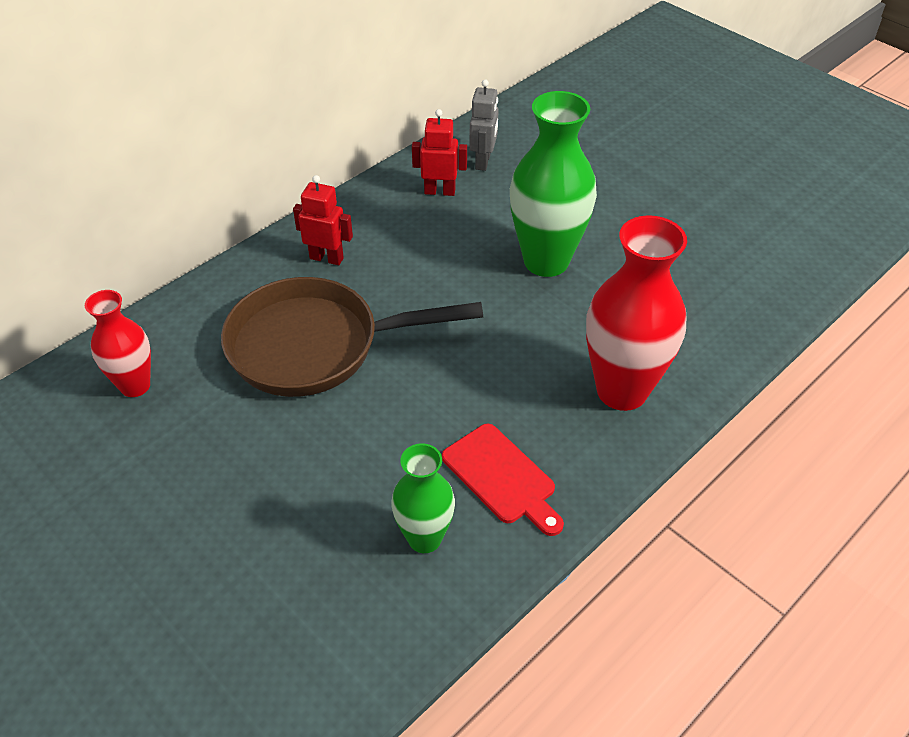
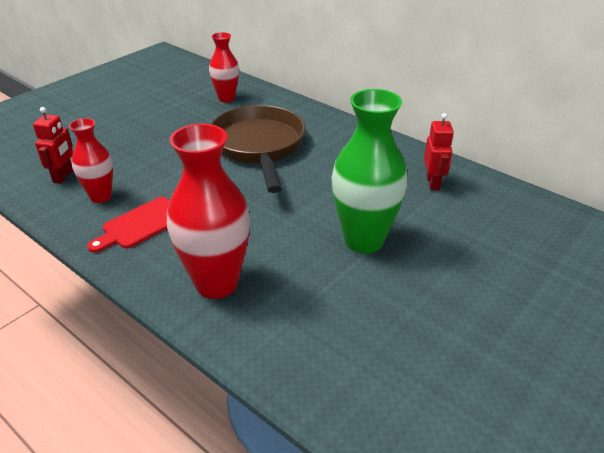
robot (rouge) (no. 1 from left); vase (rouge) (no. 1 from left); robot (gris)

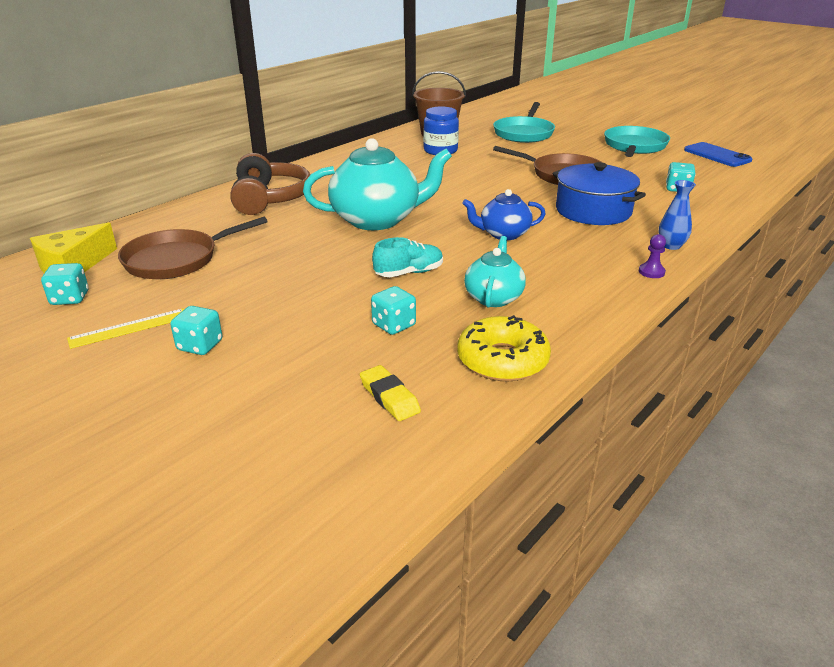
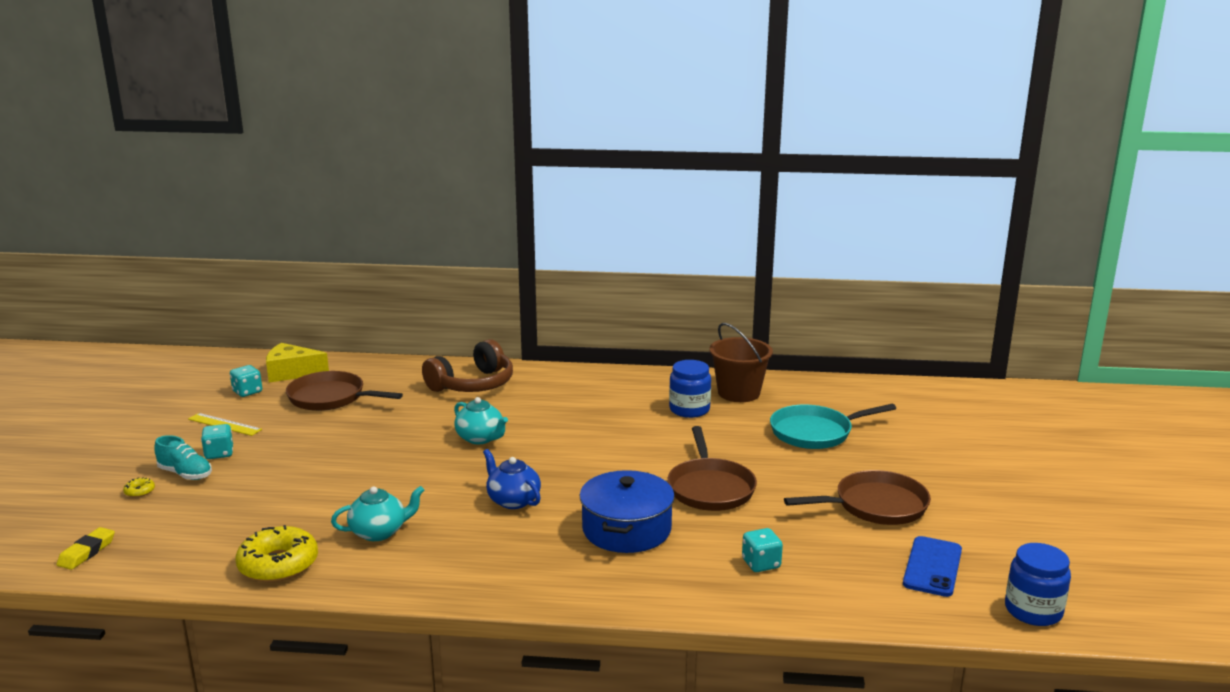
théière (turquoise) (no. 2 from left); gomme (jaune); dé (turquoise) (no. 3 from left in the first image); chaussure (turquoise); poêle (marron) (no. 3 from left); pion (violet); vase (bleu); beignet (jaune) (no. 1 from left); bocal (bleu) (no. 2 from left)

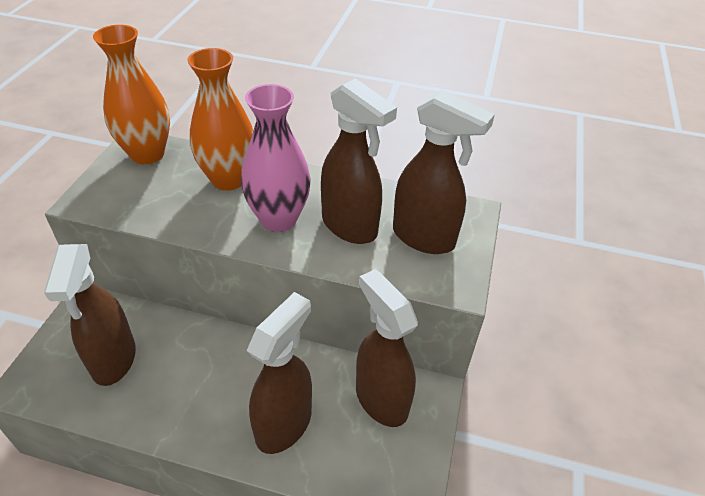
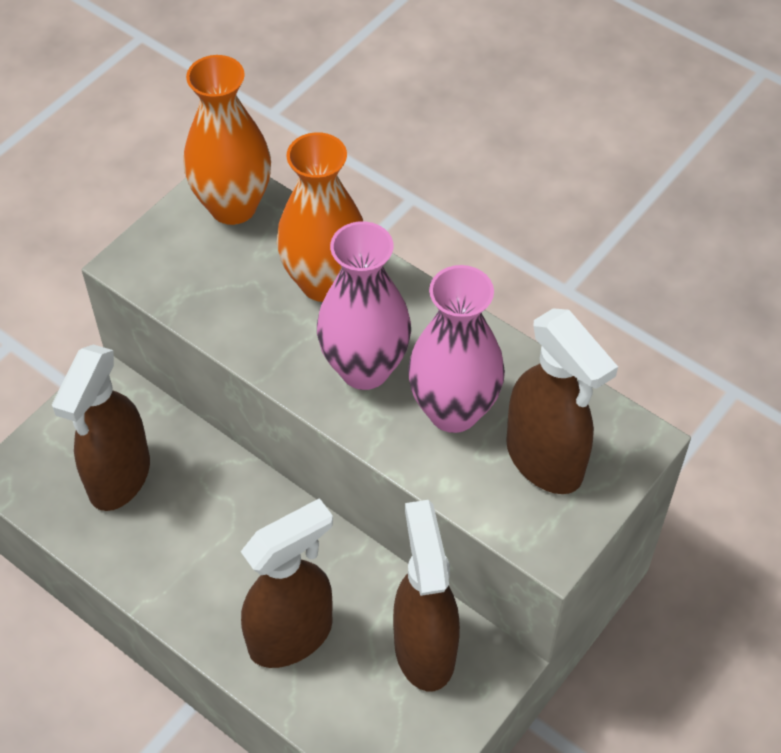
vase (rose) (no. 2 from left)

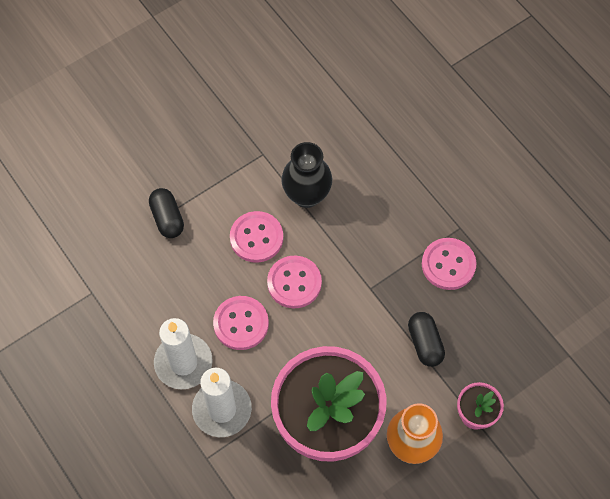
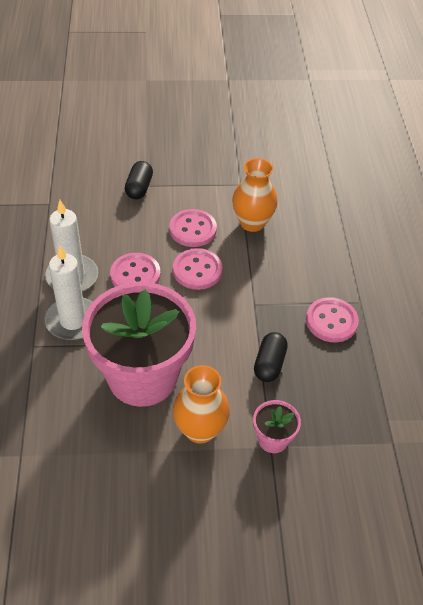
vase (orange) (no. 2 from left)

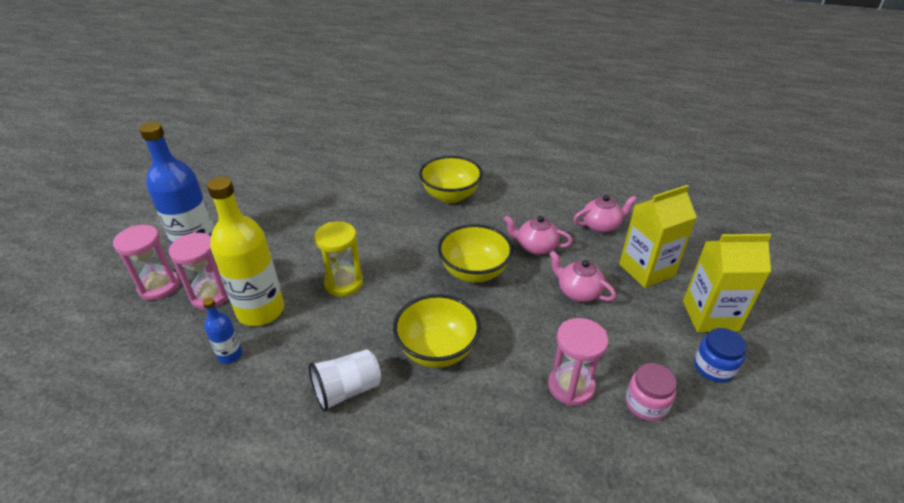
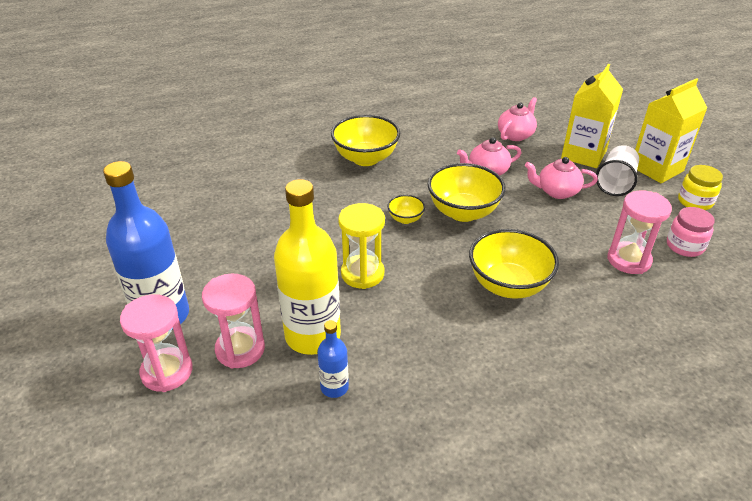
gobelet (blanc); bocal (jaune); bol (jaune) (no. 2 from left)

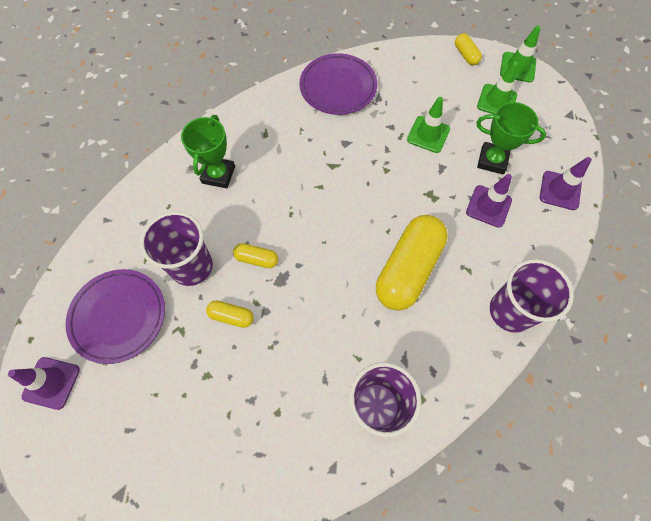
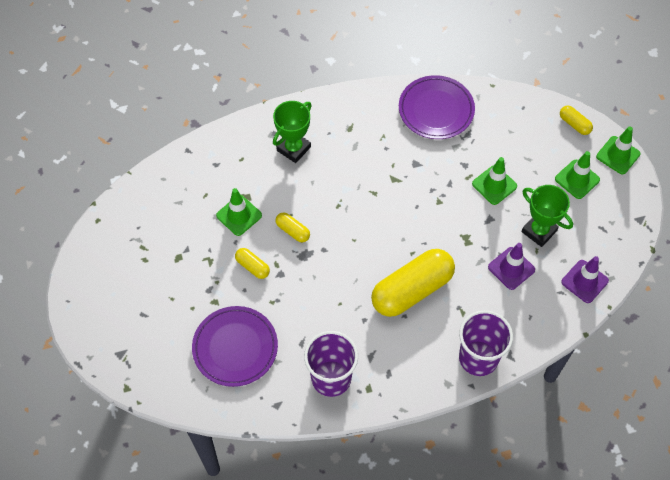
cône de chantier (violet) (no. 1 from left in the first image); assiette (violet) (no. 1 from left); cône de chantier (vert) (no. 1 from left); gélule (jaune) (no. 4 from left)

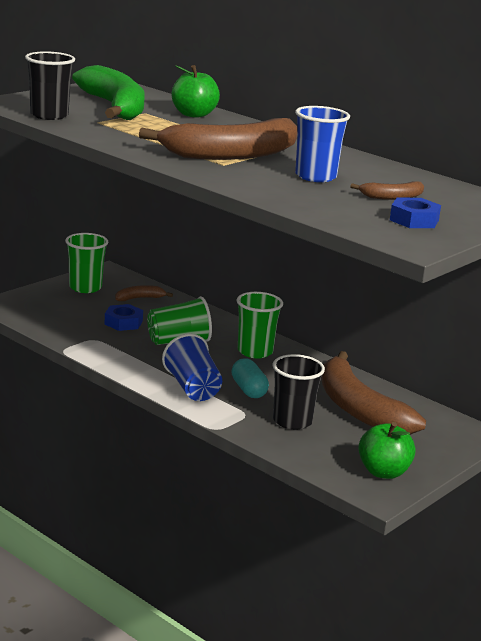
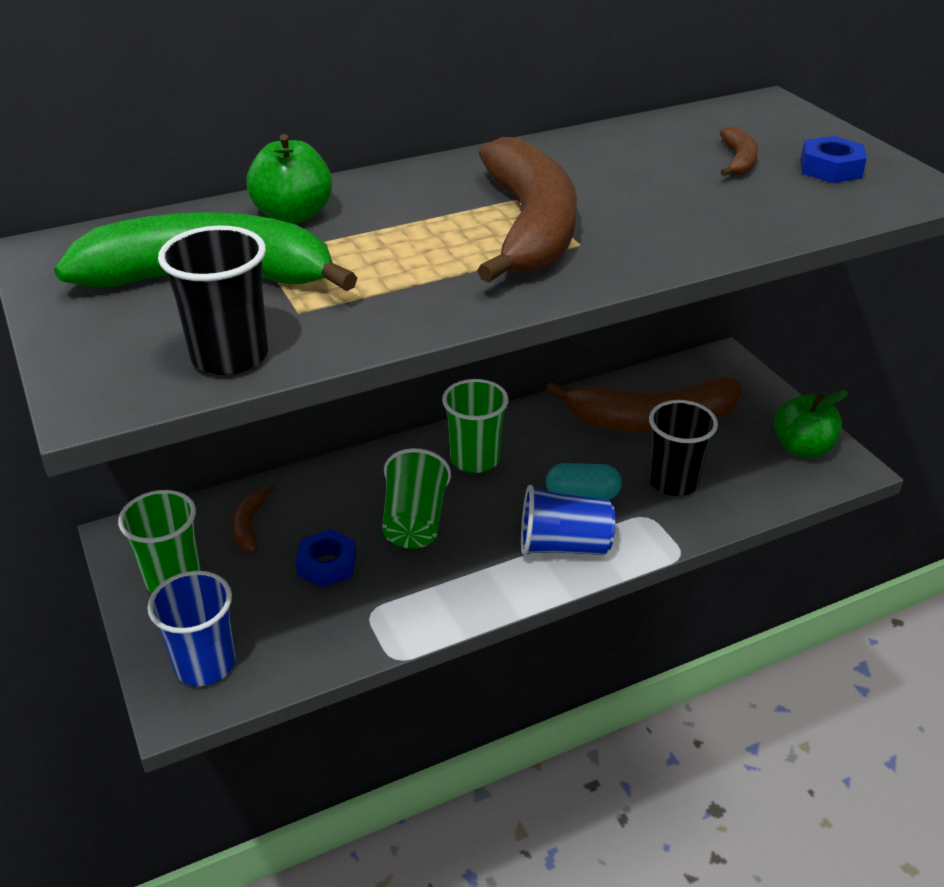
gobelet (bleu) (no. 1 from left)

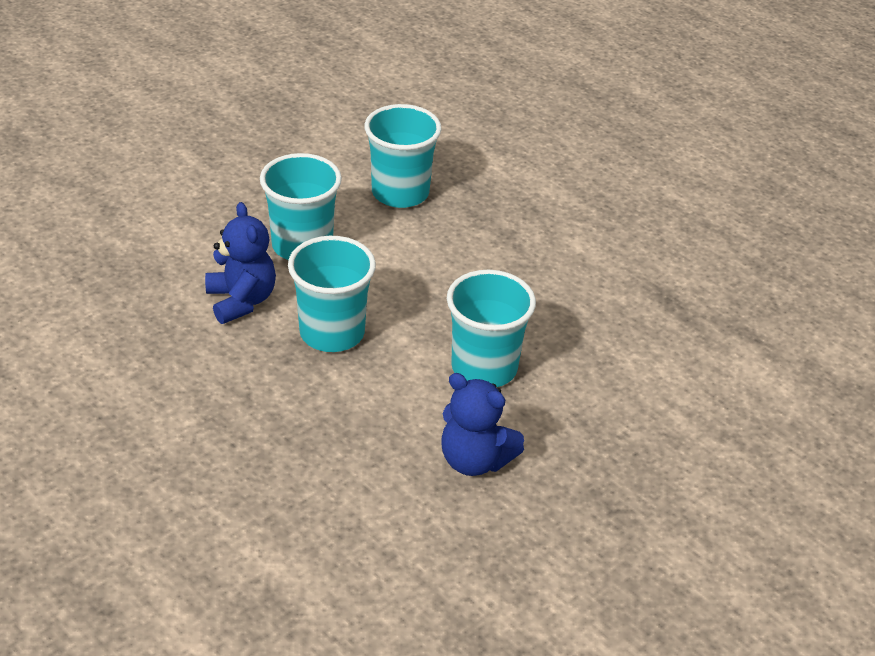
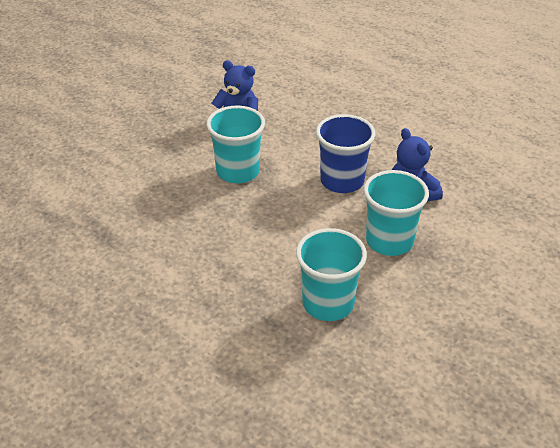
gobelet (bleu)

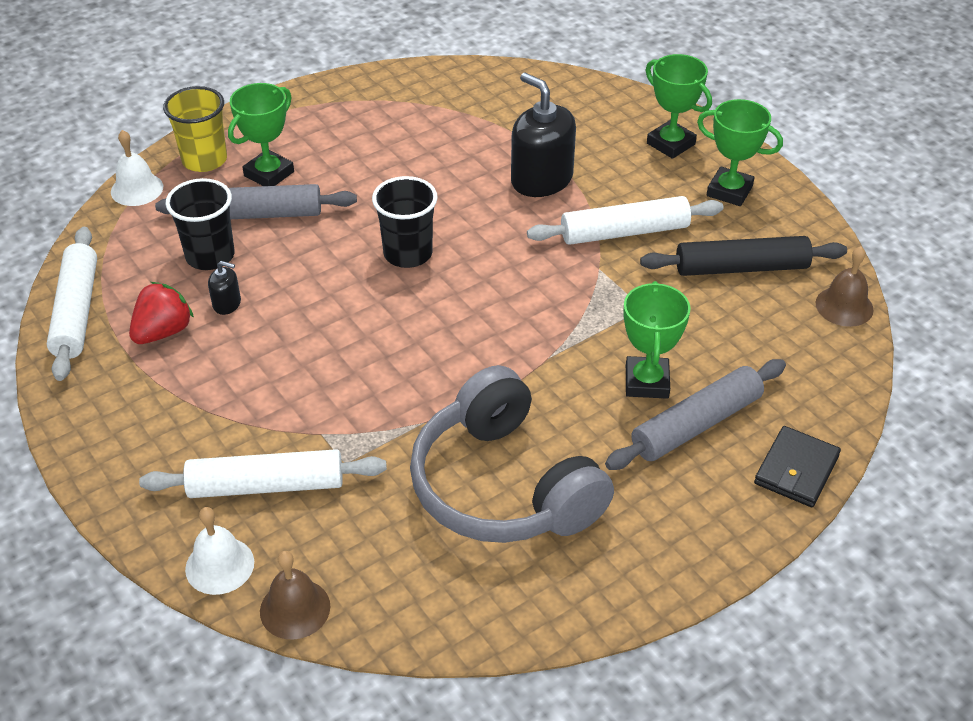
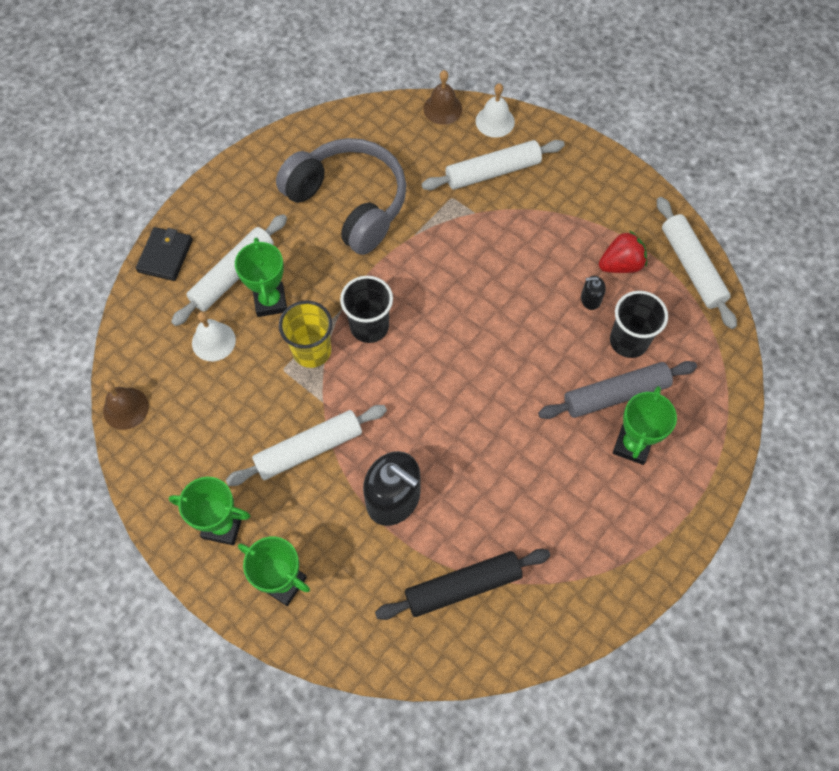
cloche (blanc) (no. 1 from left); fraise (rouge); gobelet (jaune); gobelet (noir) (no. 1 from left); rouleau à pâtisserie (blanc) (no. 1 from left); rouleau à pâtisserie (noir)

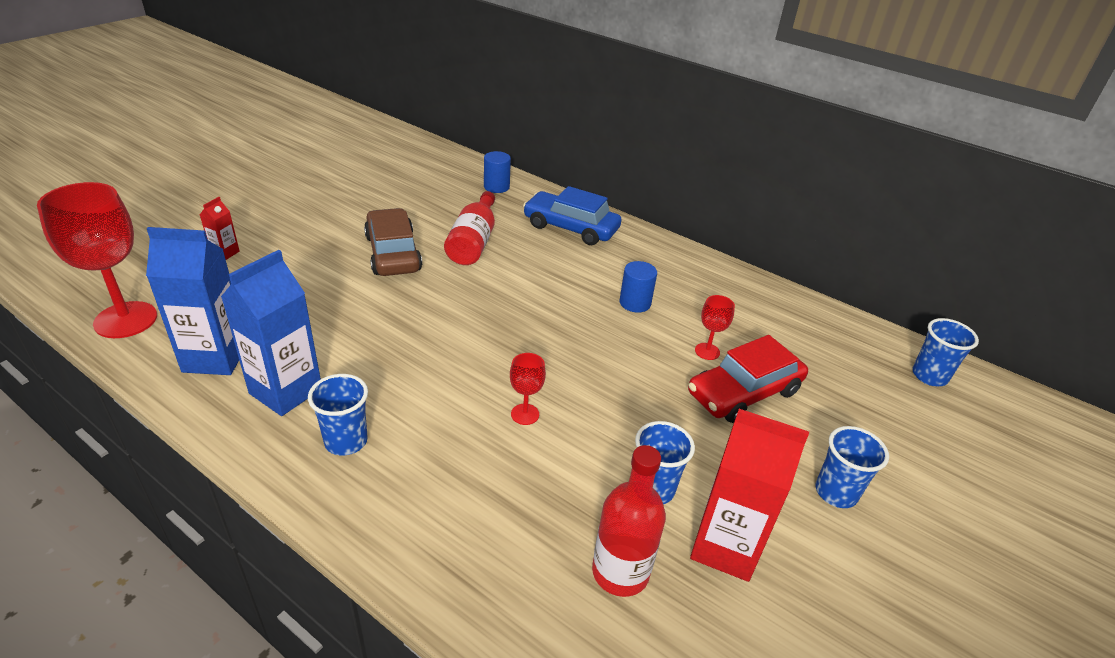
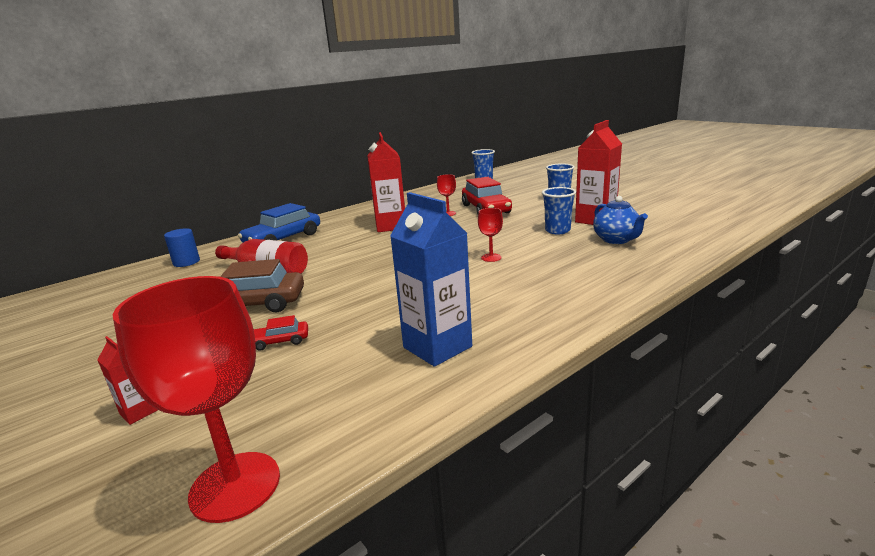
brique de lait (bleu) (no. 1 from left in the first image); gobelet (bleu) (no. 1 from left in the first image); théière (bleu); brique de lait (rouge) (no. 2 from left); voiture (rouge) (no. 1 from left)

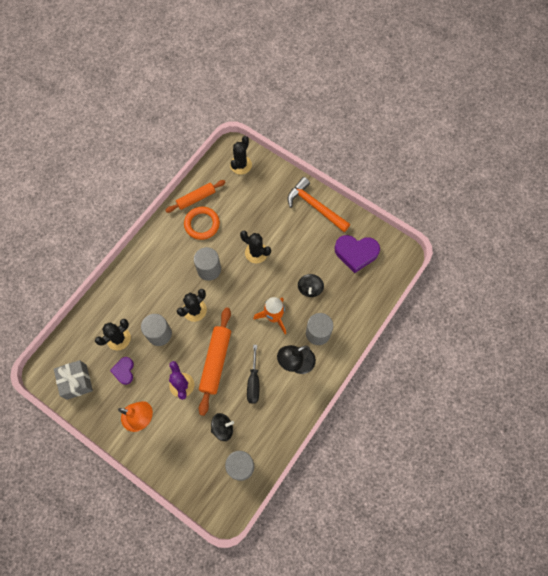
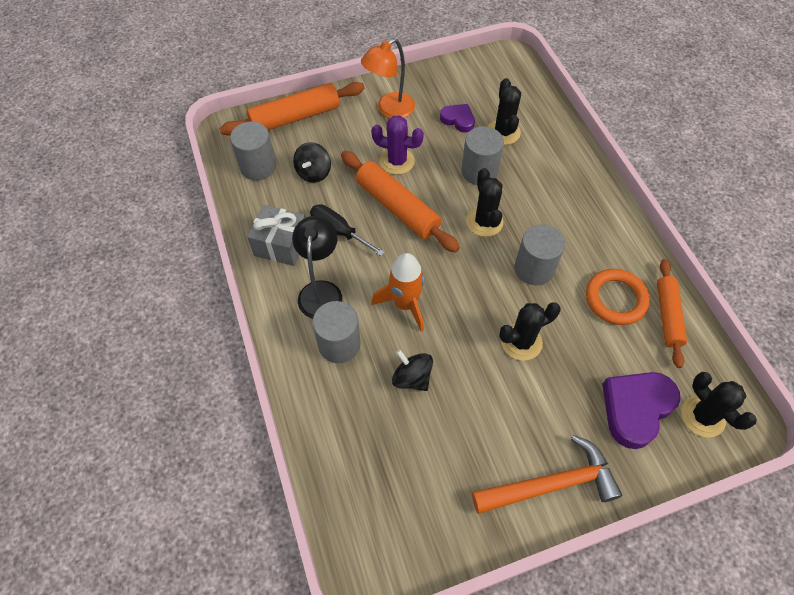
cadeau (gris); cœur (violet) (no. 2 from left); rouleau à pâtisserie (orange) (no. 1 from left)

